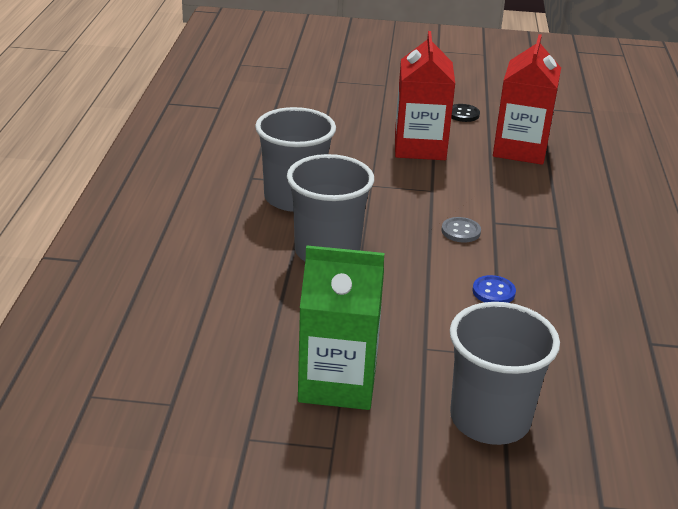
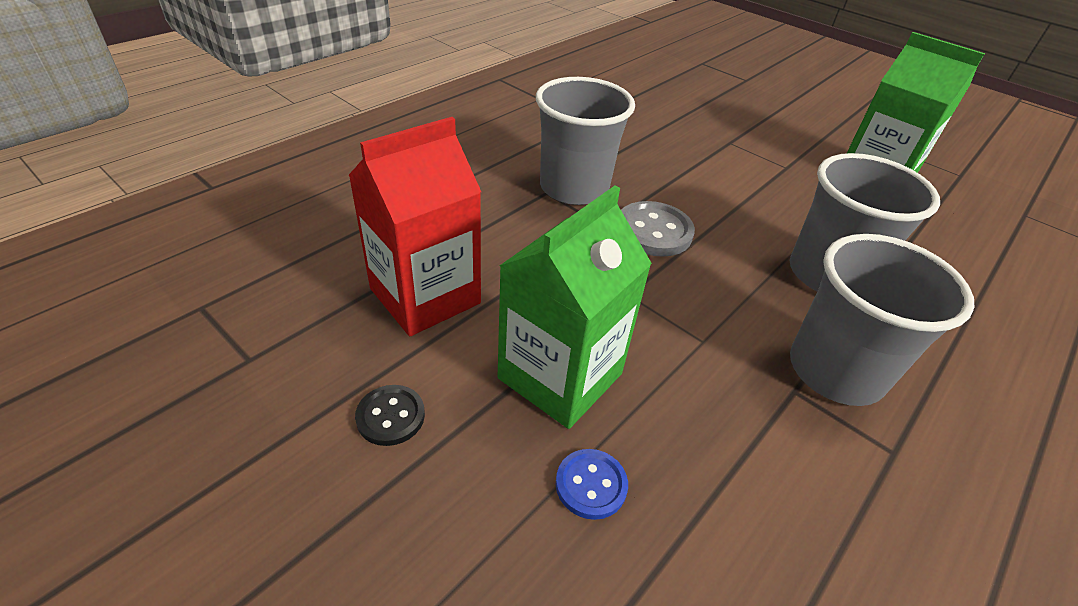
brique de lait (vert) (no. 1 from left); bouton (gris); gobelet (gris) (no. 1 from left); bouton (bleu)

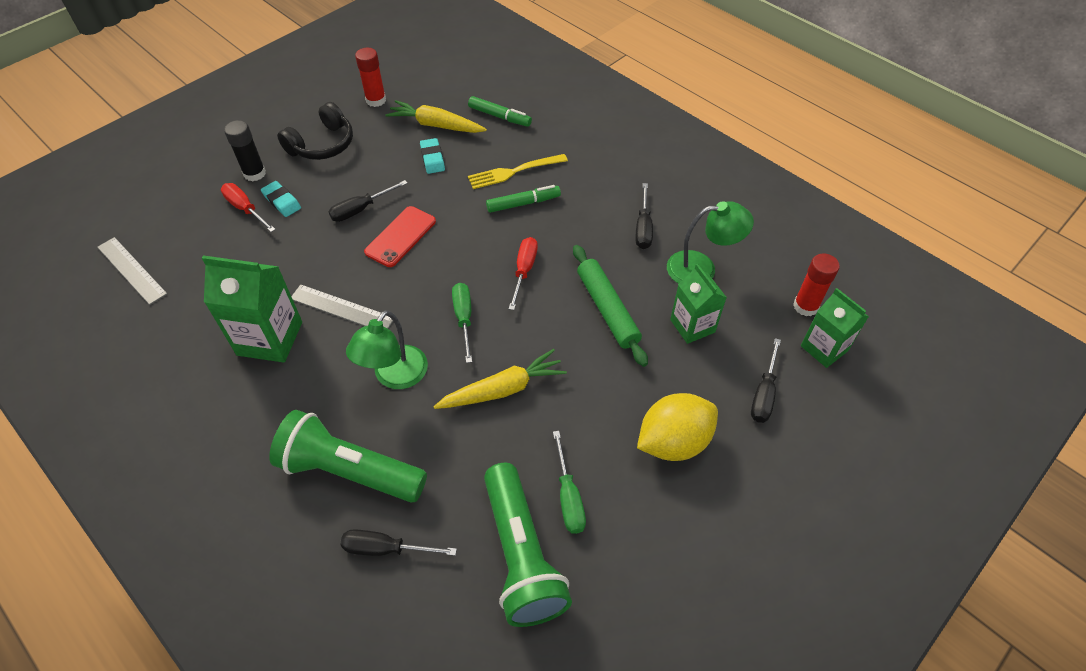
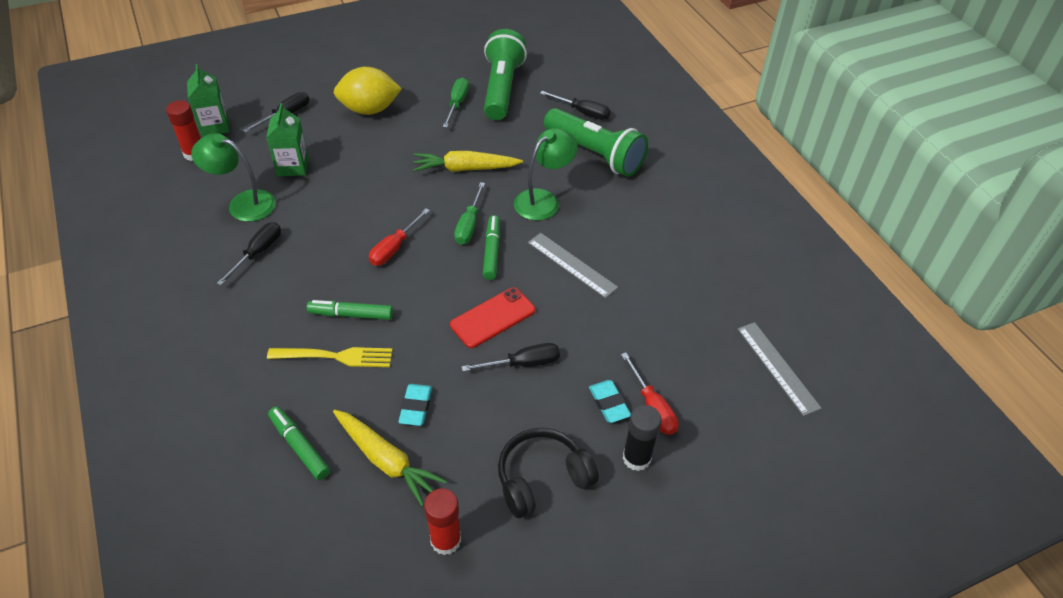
brique de lait (vert) (no. 1 from left in the first image); rouleau à pâtisserie (vert); feutre (vert) (no. 3 from left)

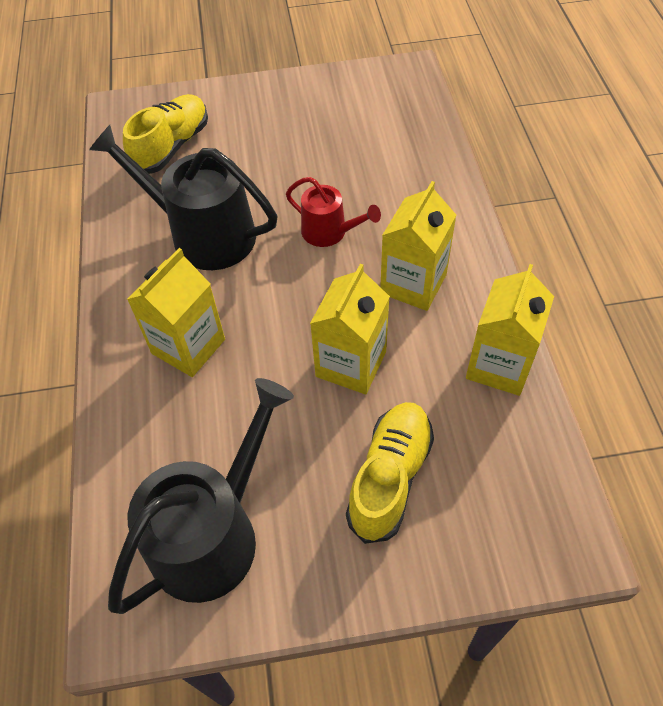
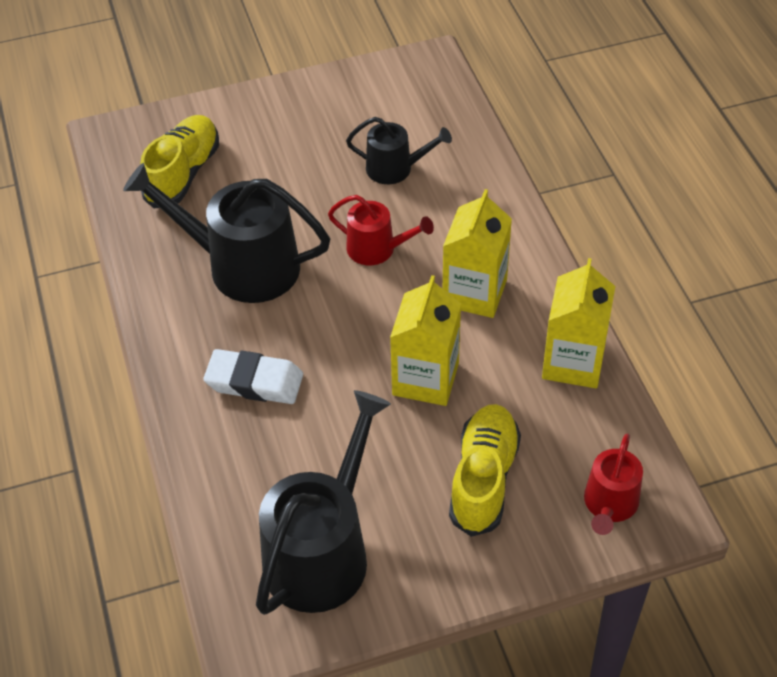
gomme (blanc); arrosoir (noir) (no. 3 from left); arrosoir (rouge) (no. 2 from left)

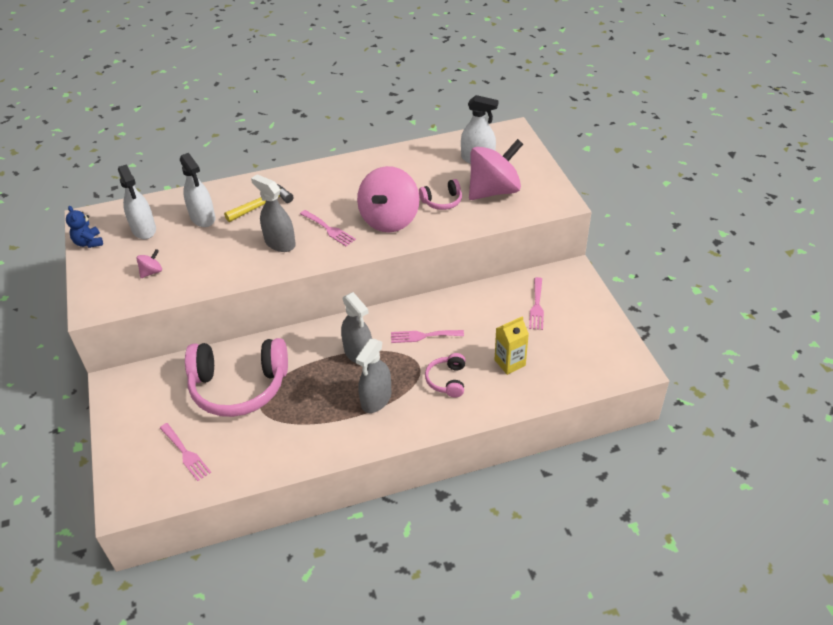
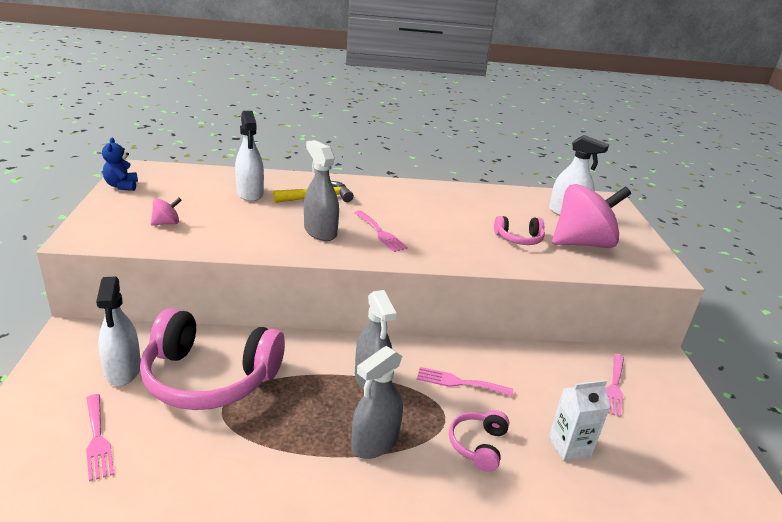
vaporisateur (blanc) (no. 1 from left); toupie (rose) (no. 2 from left in the first image); brique de lait (blanc)

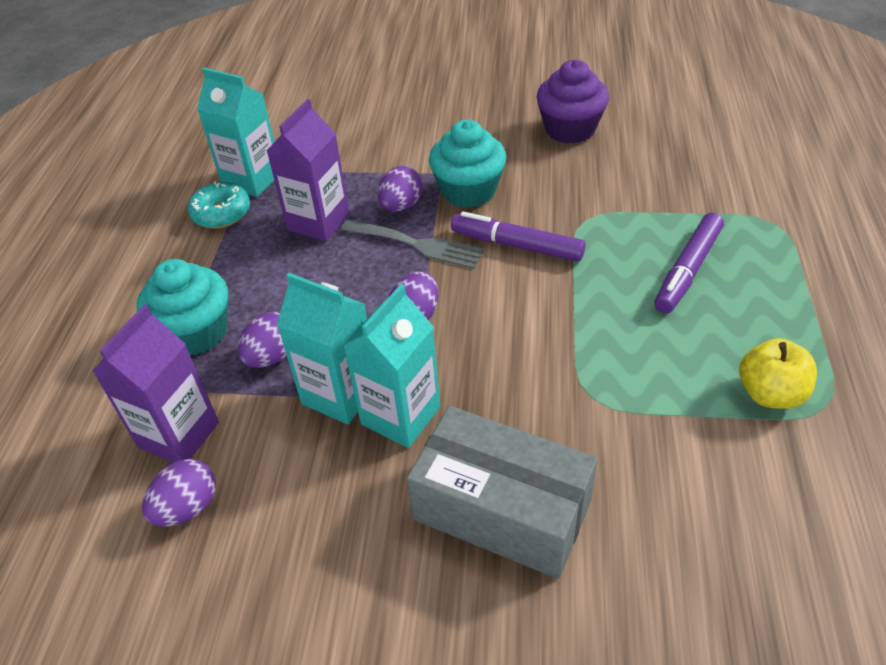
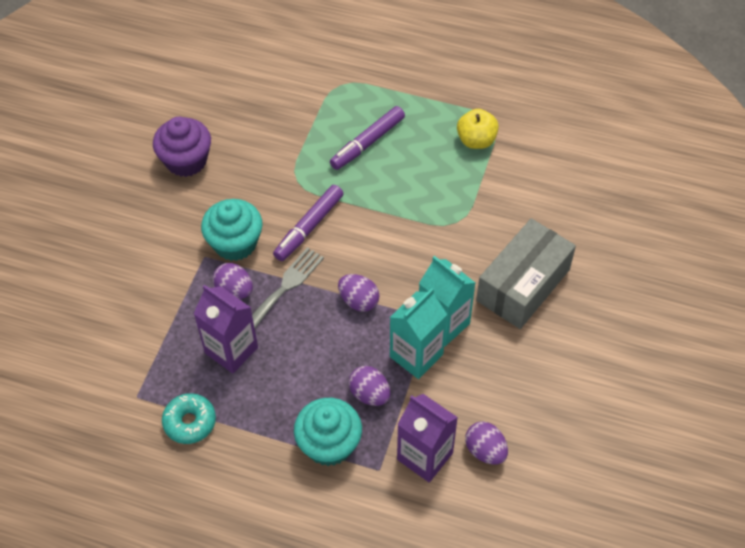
brique de lait (turquoise) (no. 1 from left in the first image); feutre (violet) (no. 2 from left)

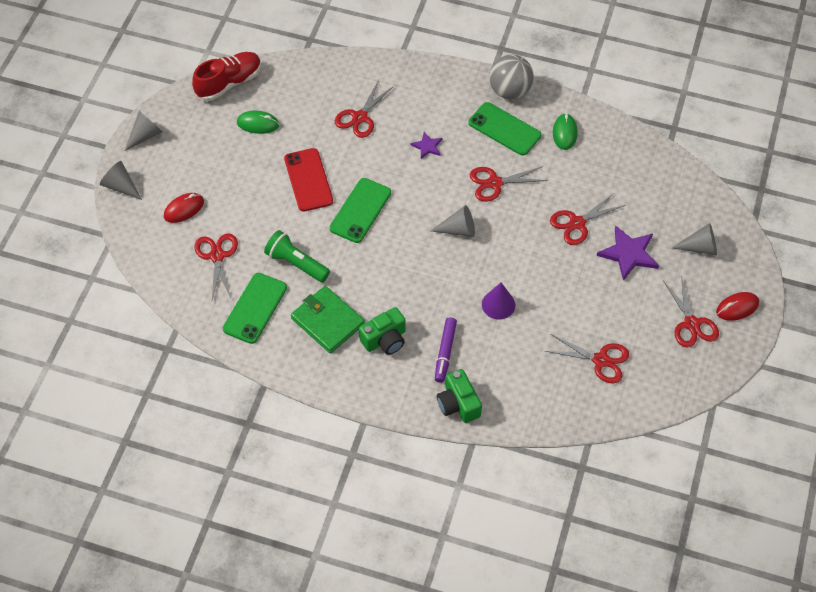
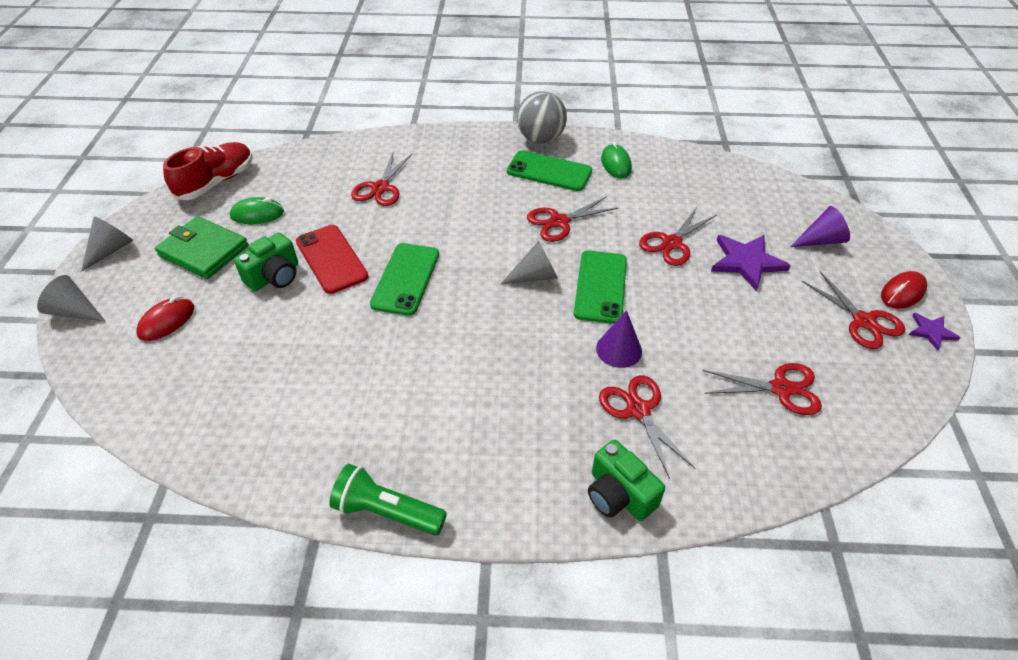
ciseaux (rouge) (no. 3 from left); téléphone (vert) (no. 3 from left); lampe de poche (vert); portefeuille (vert); appareil photo (vert) (no. 1 from left); étoile (violet) (no. 2 from left); feutre (violet); cône (violet) (no. 2 from left)

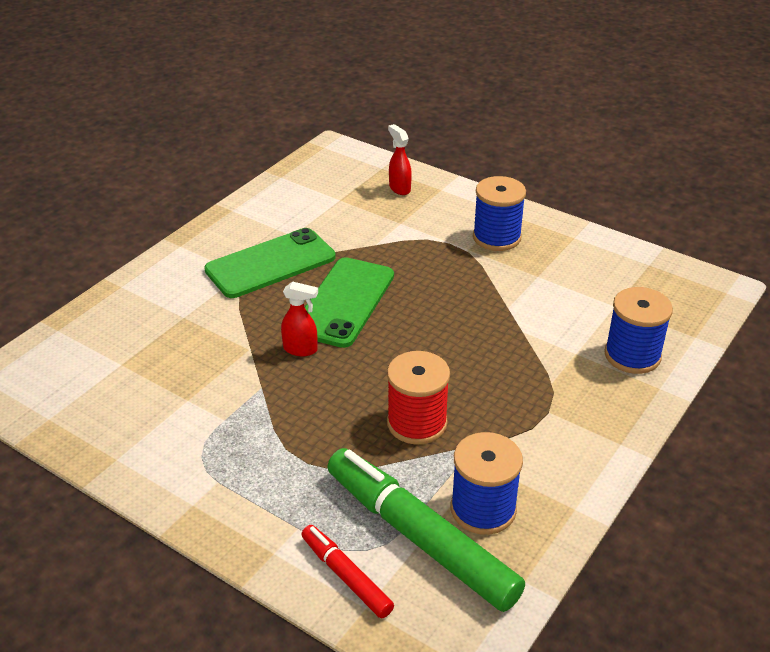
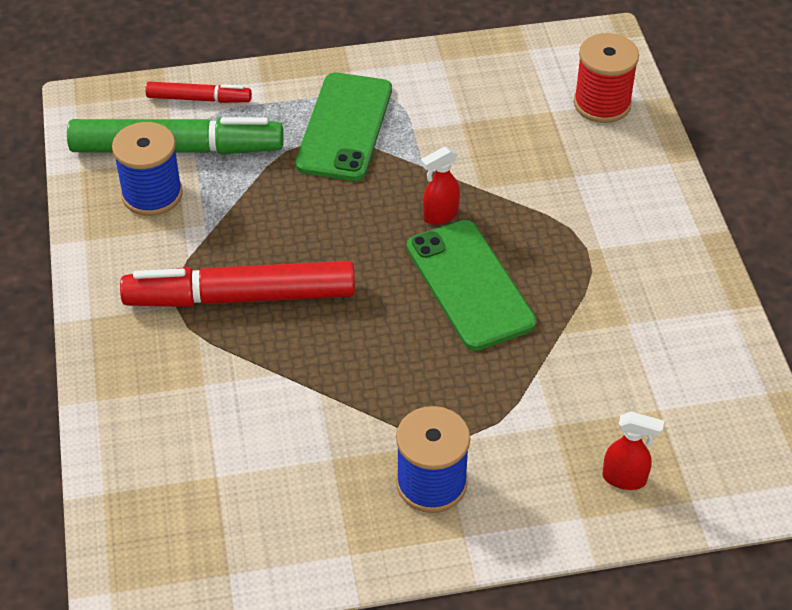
téléphone (vert) (no. 1 from left); bobine (rouge); bobine (bleu) (no. 3 from left in the first image); feutre (rouge) (no. 2 from left)

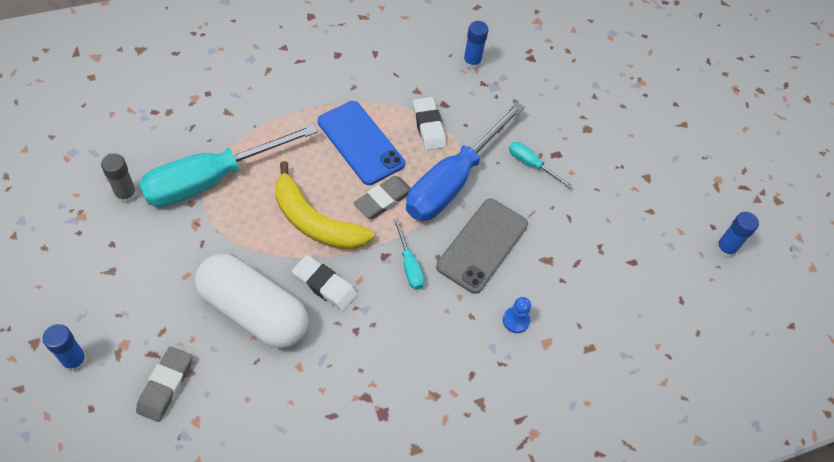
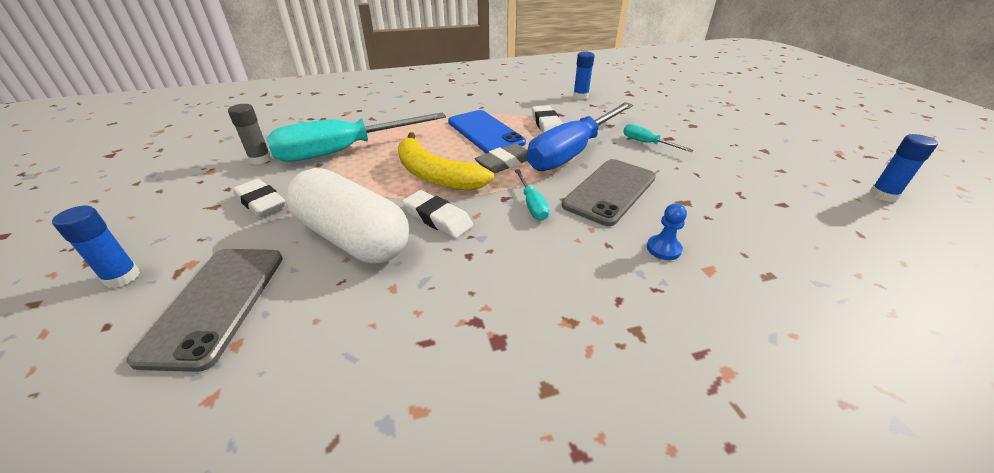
téléphone (gris) (no. 1 from left); gomme (blanc) (no. 1 from left)

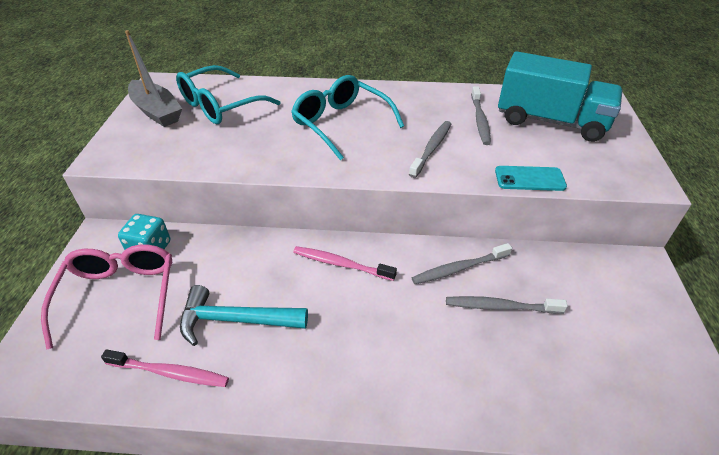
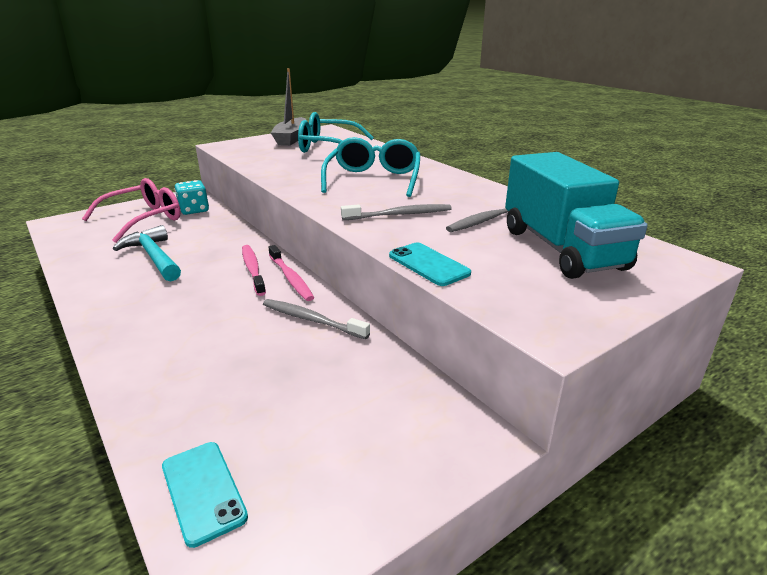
brosse à dents (rose) (no. 2 from left); brosse à dents (gris) (no. 4 from left in the first image); téléphone (turquoise) (no. 1 from left)

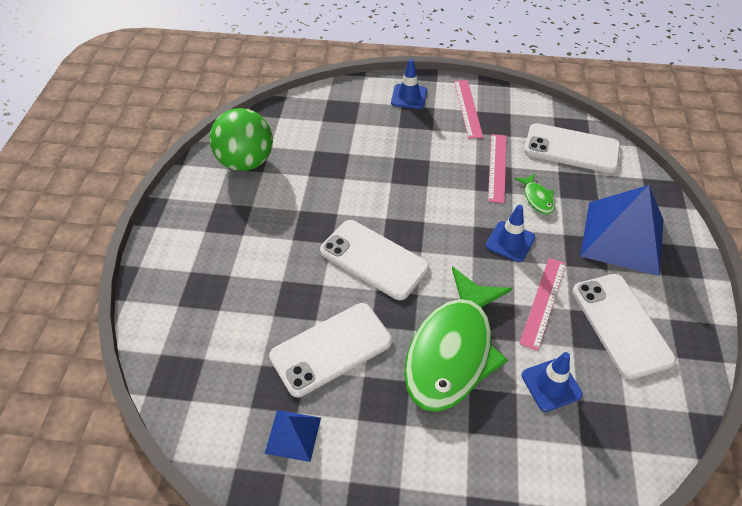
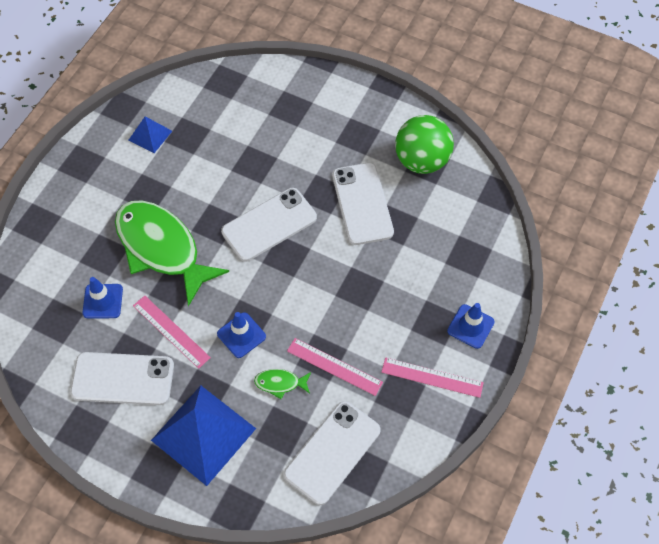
téléphone (blanc) (no. 4 from left)

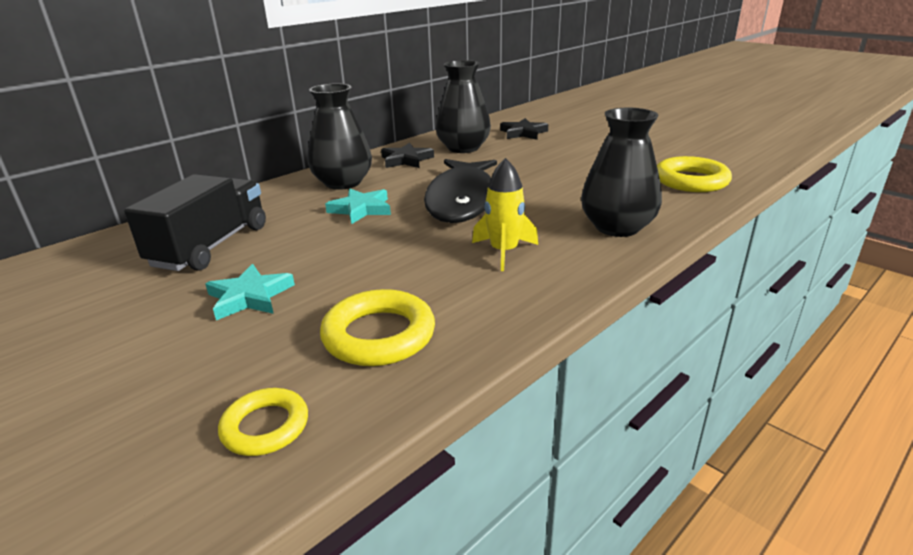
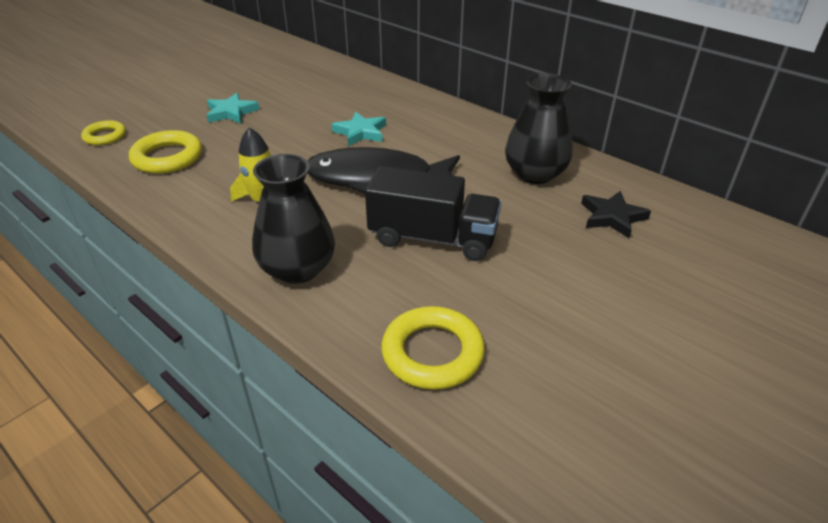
camion (noir); vase (noir) (no. 1 from left in the first image); étoile (noir) (no. 1 from left in the first image)

